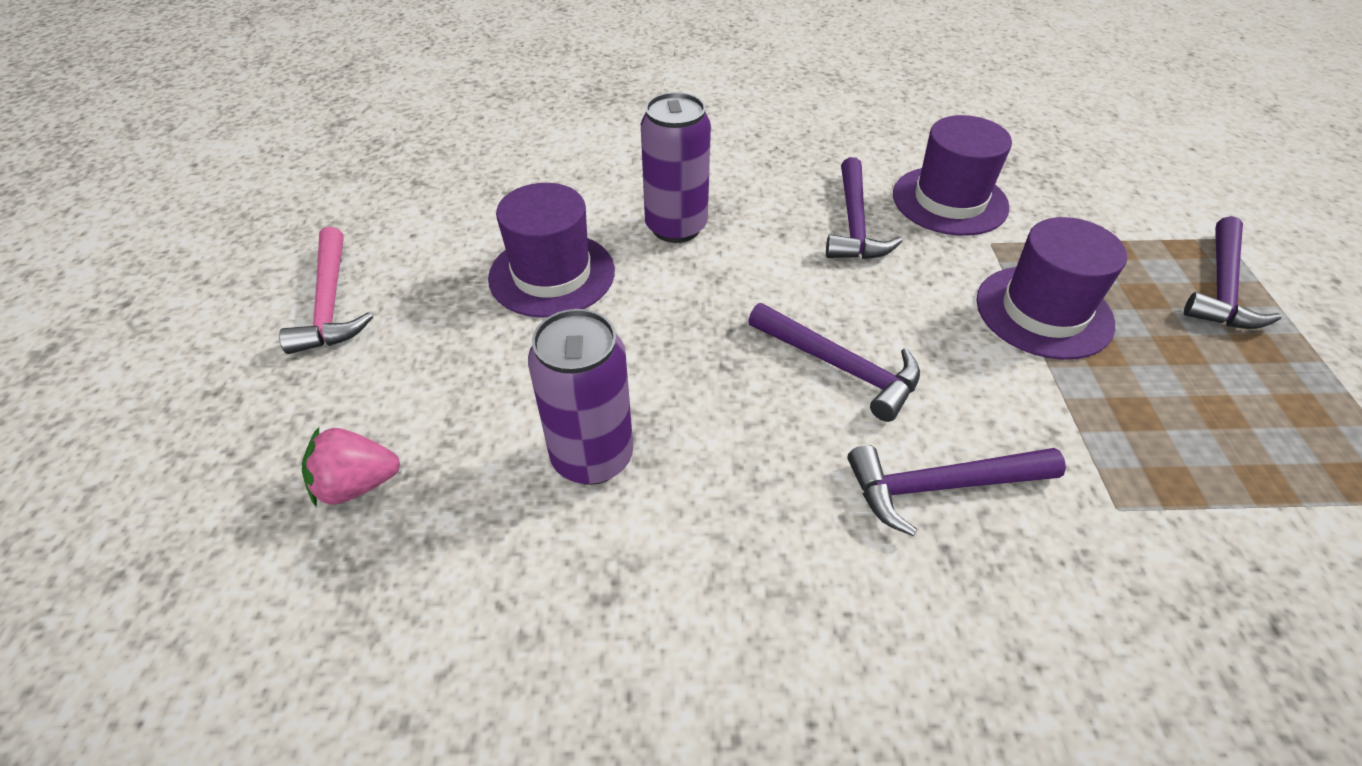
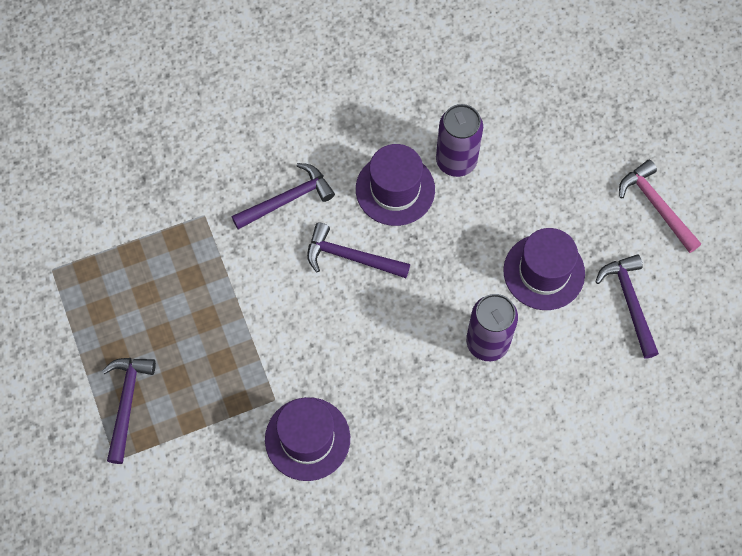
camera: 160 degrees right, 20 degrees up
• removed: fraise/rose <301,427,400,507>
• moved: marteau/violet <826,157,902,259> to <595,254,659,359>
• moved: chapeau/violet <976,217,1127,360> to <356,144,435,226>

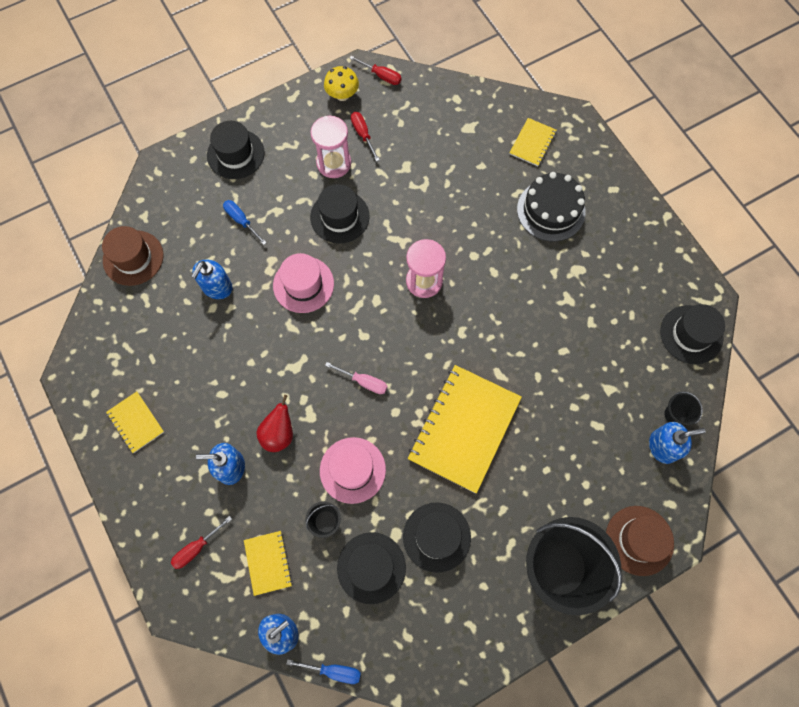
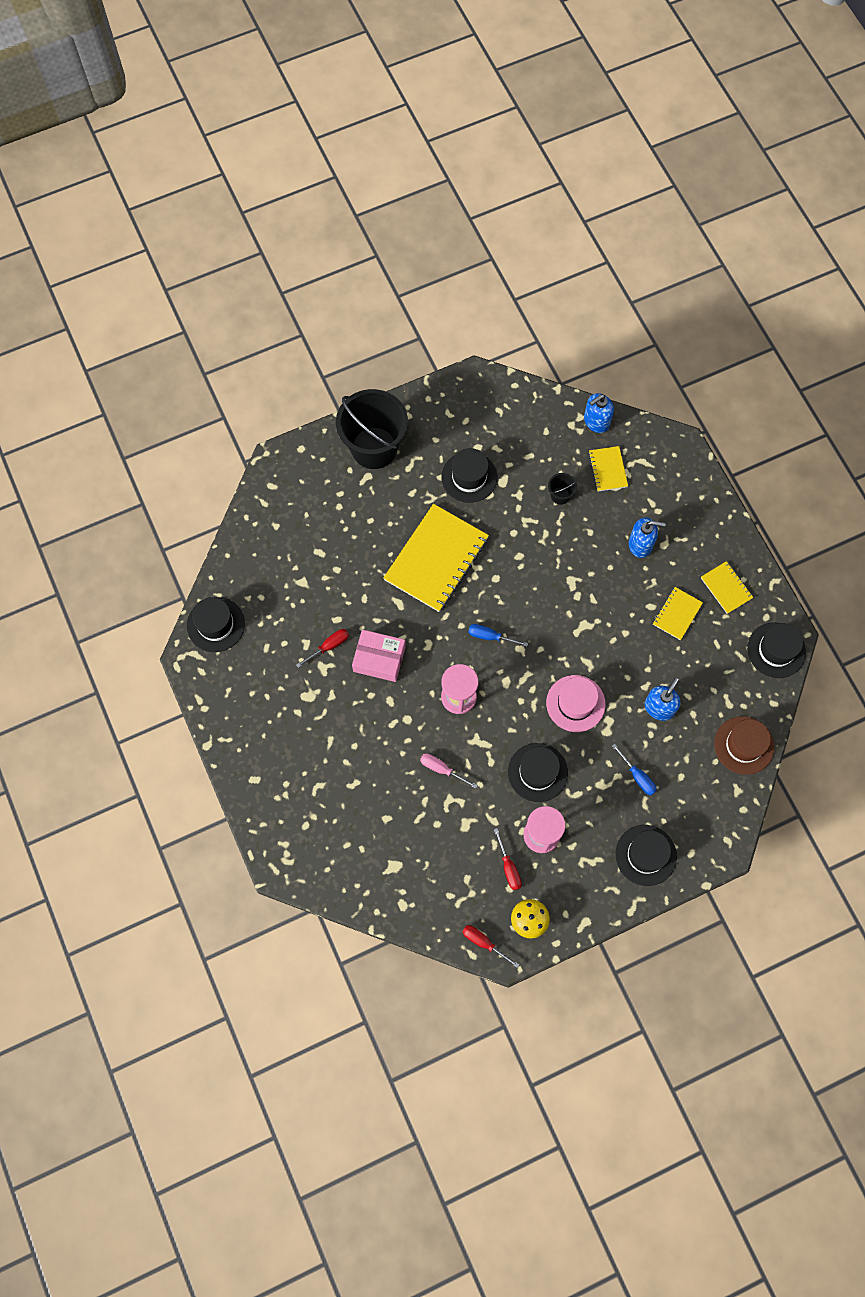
camera: 175 degrees left, 0 degrees up
• moved: tournevis/rouge <171,516,232,569> to <296,629,349,668>
• removed: poire/rouge <256,395,293,452>
• moved: tournevis/bleu <287,659,361,684> to <468,624,528,647>
• removed: chapeau/rose <320,437,386,504>
• moved: tournevis/rose <325,362,388,394> to <420,753,478,789>
• moved: chapeau/noir <337,532,406,604> to <747,622,806,678>
• moved: carnet/jaune <510,118,557,166> to <653,587,703,640>
• removed: gâteau/noir <517,172,586,242>
• removed: chapeau/marron <606,506,674,576>
• removed: distributeur de savon/bleu <649,422,706,464>
• removed: seau/noir <664,391,703,425>
• added: boîte/rose <352,630,406,682>

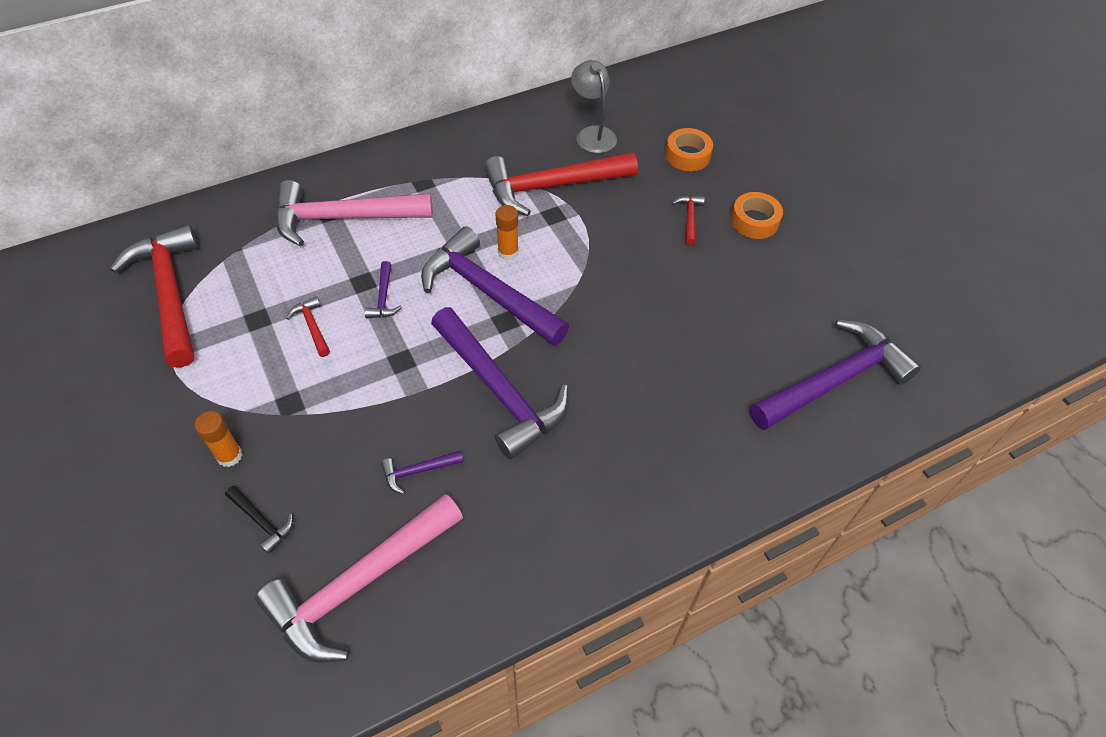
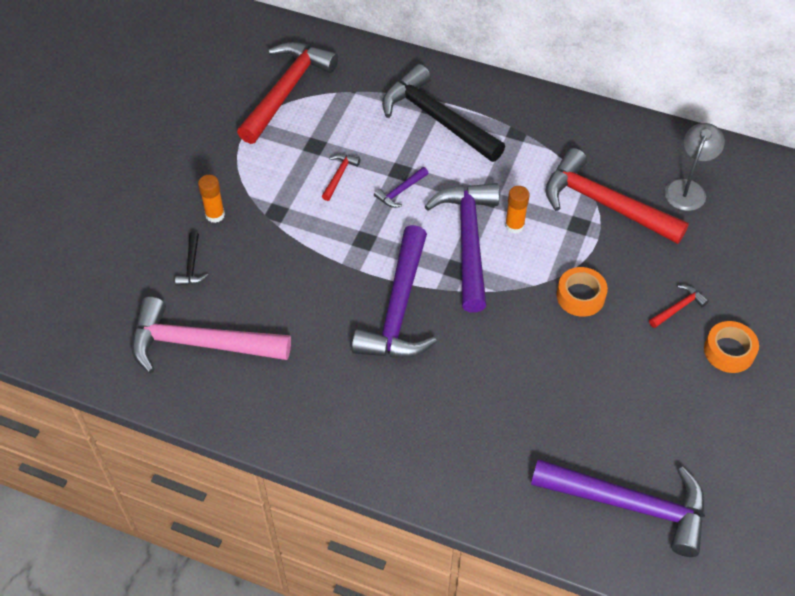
camera: 50 degrees right, 0 degrees up
• recoloured: marteau/rose <275,180,433,247> to marteau/noir <382,64,505,162>
• removed: marteau/violet <381,450,463,494>
• moved: ruban adhésif/orange <665,128,713,171> to <557,267,608,317>

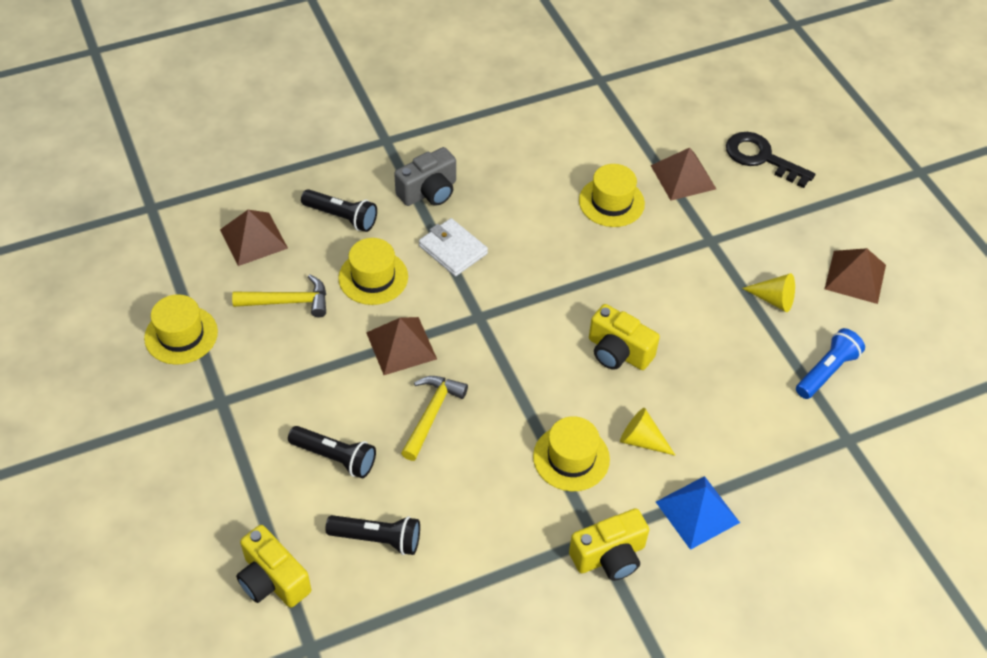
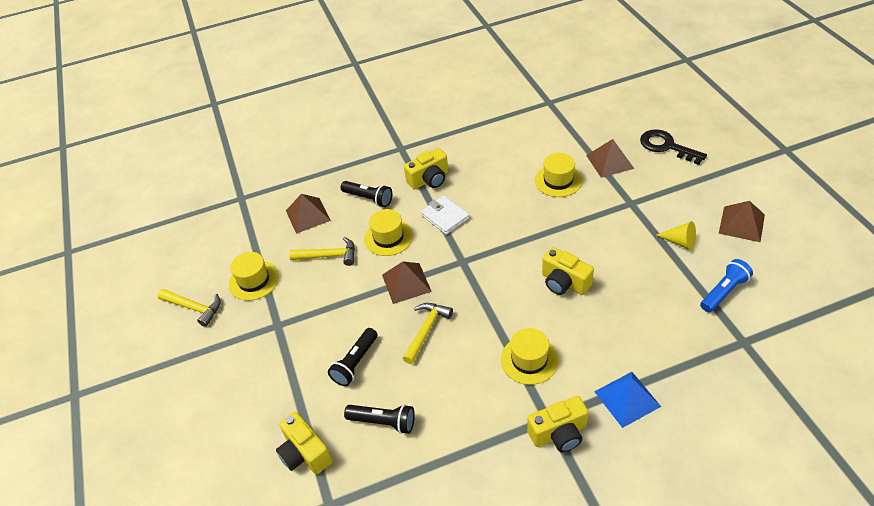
camera: 10 degrees right, 5 degrees down
• turned: lampe de poche/noir <288,426,376,478> = <328,328,377,386> 90 degrees clockwise
• recoloured: appareil photo/gris <394,147,456,206> to appareil photo/jaune <404,148,448,190>
• removed: cône/jaune <620,408,676,456>
• added: marteau/jaune <158,289,221,327>

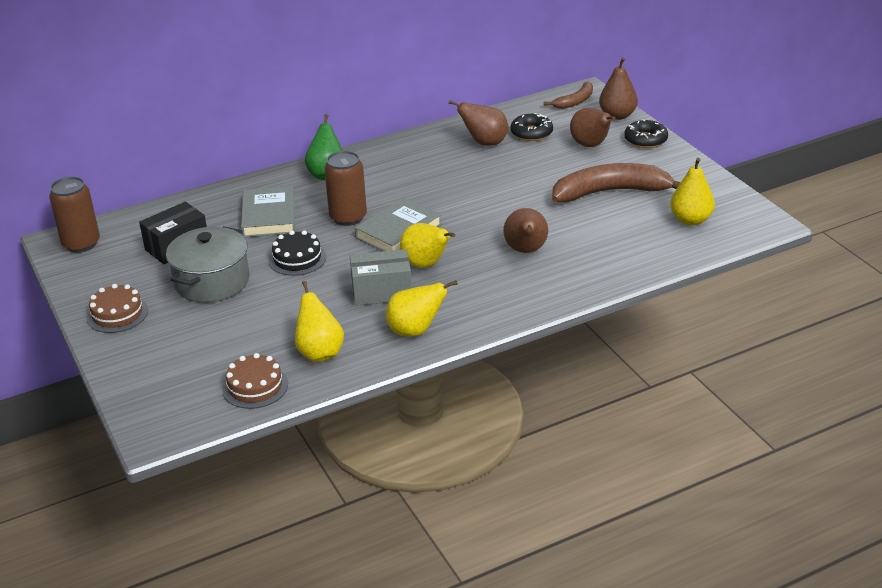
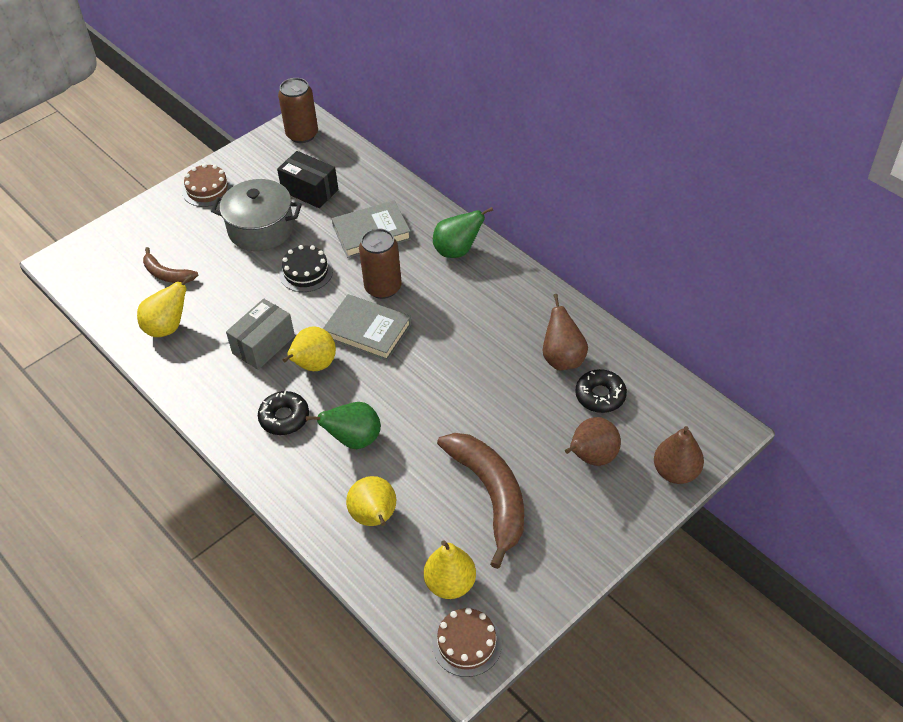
camera: 75 degrees right, 15 degrees up
• moved: gâteau/marron <222,353,288,409> to <432,608,502,677>
• turned: boîte/gris <350,249,412,306> = <226,299,295,370> 60 degrees clockwise
• moved: poire/jaune <386,280,458,337> to <346,476,396,526>
• recoloured: poire/marron <503,208,548,253> to poire/vert <306,402,381,449>
• moved: banane/marron <544,82,593,109> to <143,247,198,283>
• moved: beignet/noir <624,119,668,148> to <258,391,309,435>

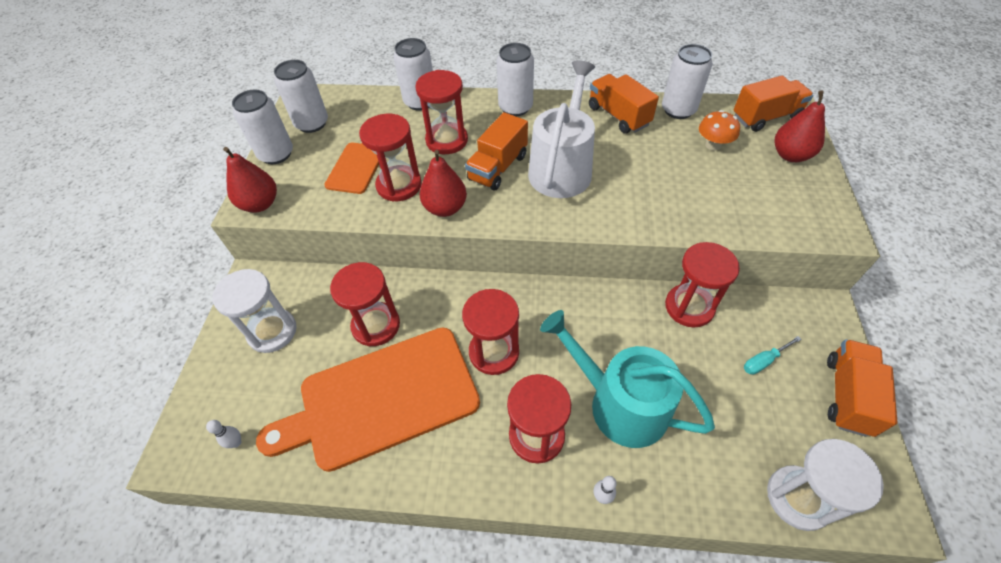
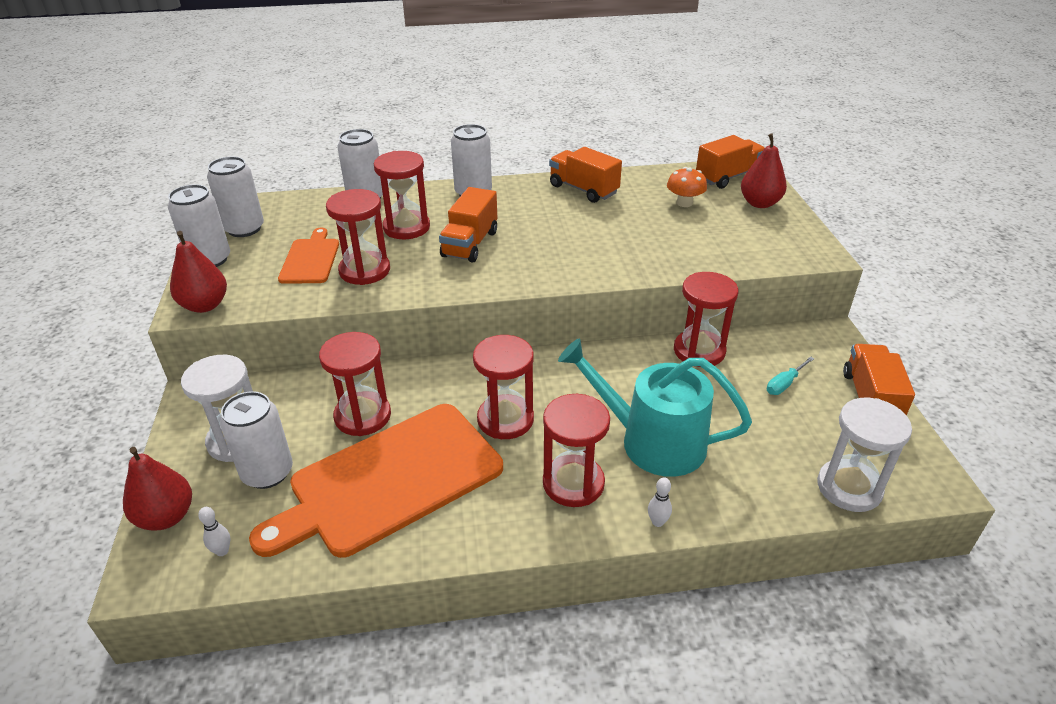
camera: 15 degrees left, 15 degrees down
• moved: poire/rouge <420,150,467,217> to <123,447,192,531>
• removed: arrosoir/blanc <528,61,595,198>
• moved: canette/blanc <662,44,713,119> to <220,391,293,489>

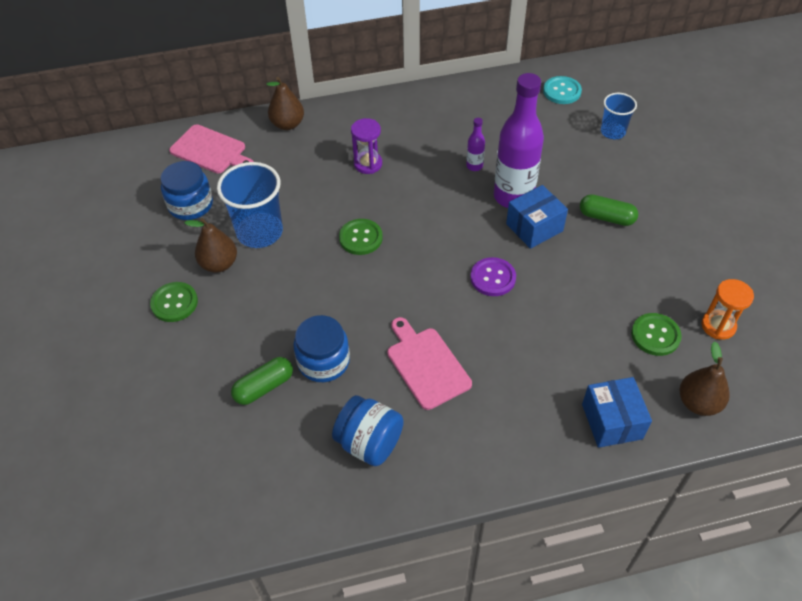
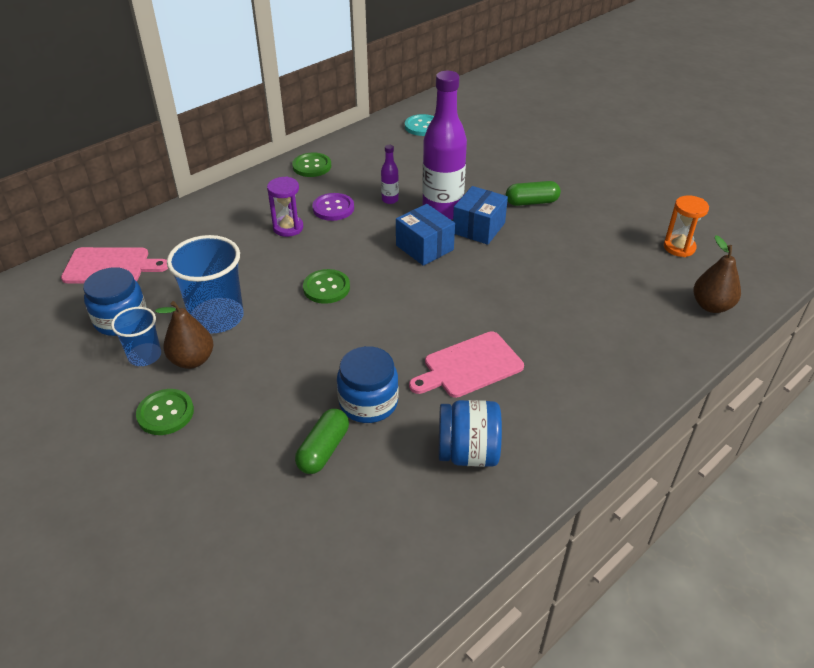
camera: 30 degrees left, 10 degrees down
• removed: poire/marron <266,77,304,130>
• turned: planche à découper/rose <387,317,472,410> = <409,331,524,398> 60 degrees counterclockwise
• moved: bouton/violet <470,257,516,296> to <312,193,354,221>
• moved: boîte/bleu <582,377,652,448> to <396,204,455,266>
• moved: gobelet/bleu <601,93,637,139> to <111,307,161,366>
• moved: bouton/vert <631,313,682,356> to <292,153,331,177>

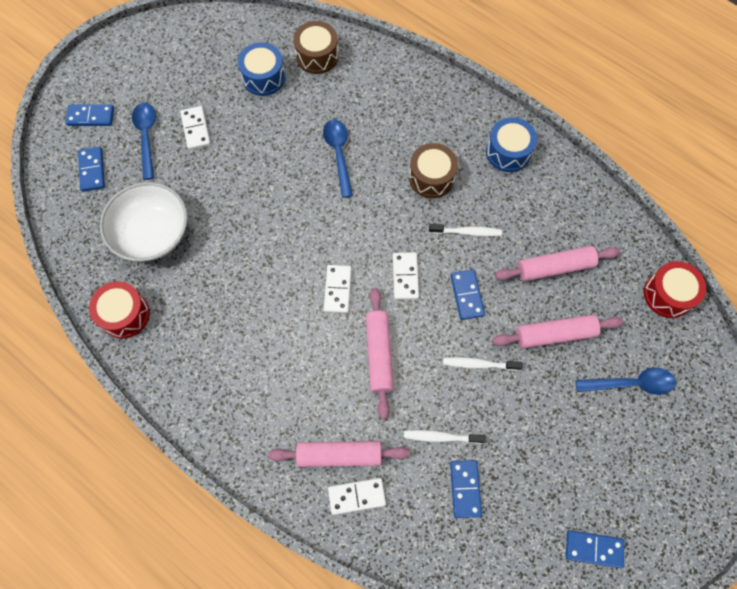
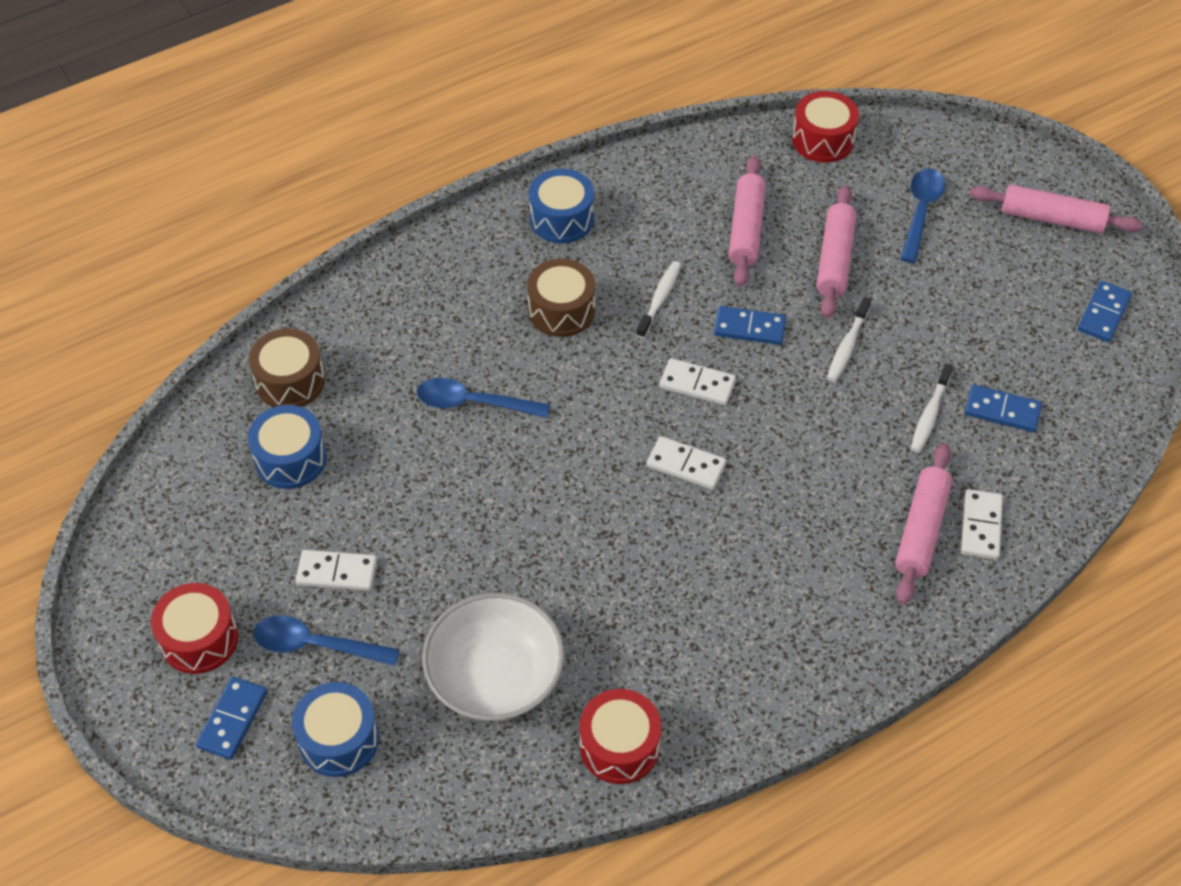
camera: 70 degrees left, 15 degrees down
• replaced: domino/bleu <78,146,105,192> to tambour/bleu <292,682,379,777>
• moved: rouleau à pâtisserie/rose <366,288,394,419> to <970,185,1143,234>
• added: tambour/rouge <151,583,238,674>

